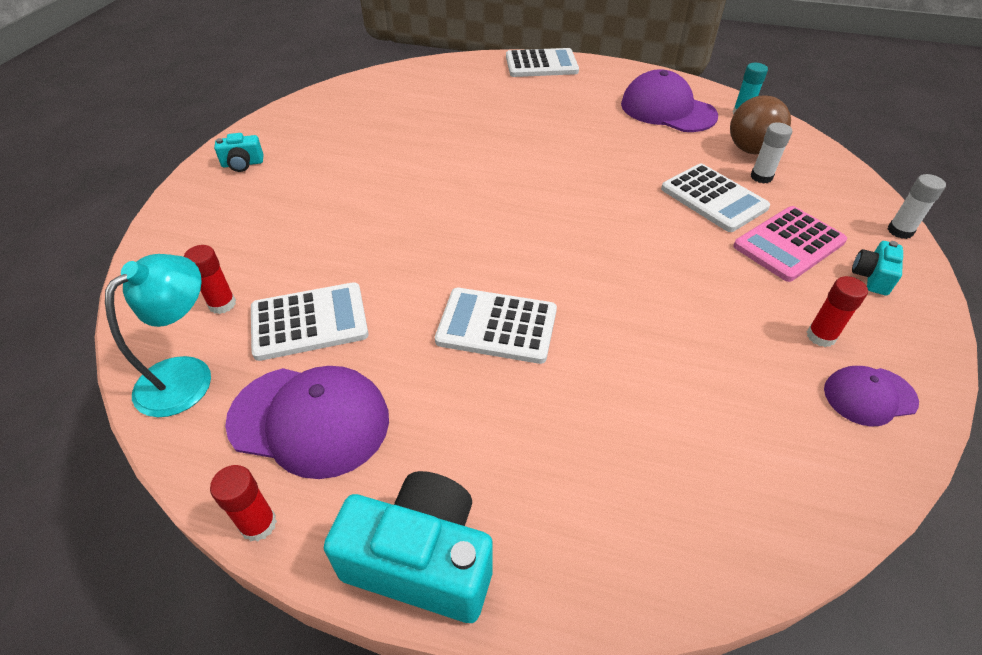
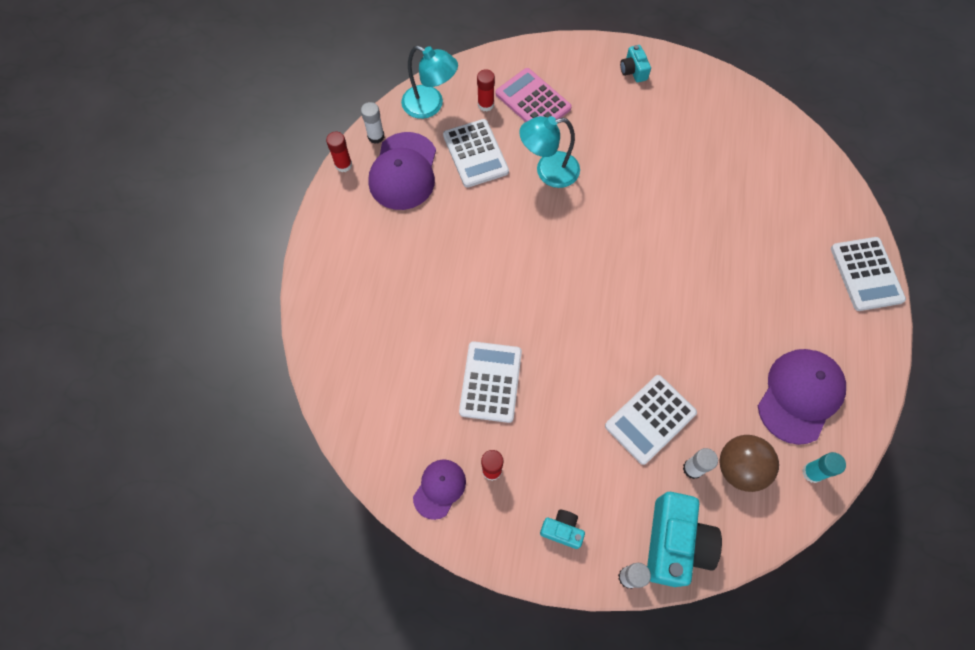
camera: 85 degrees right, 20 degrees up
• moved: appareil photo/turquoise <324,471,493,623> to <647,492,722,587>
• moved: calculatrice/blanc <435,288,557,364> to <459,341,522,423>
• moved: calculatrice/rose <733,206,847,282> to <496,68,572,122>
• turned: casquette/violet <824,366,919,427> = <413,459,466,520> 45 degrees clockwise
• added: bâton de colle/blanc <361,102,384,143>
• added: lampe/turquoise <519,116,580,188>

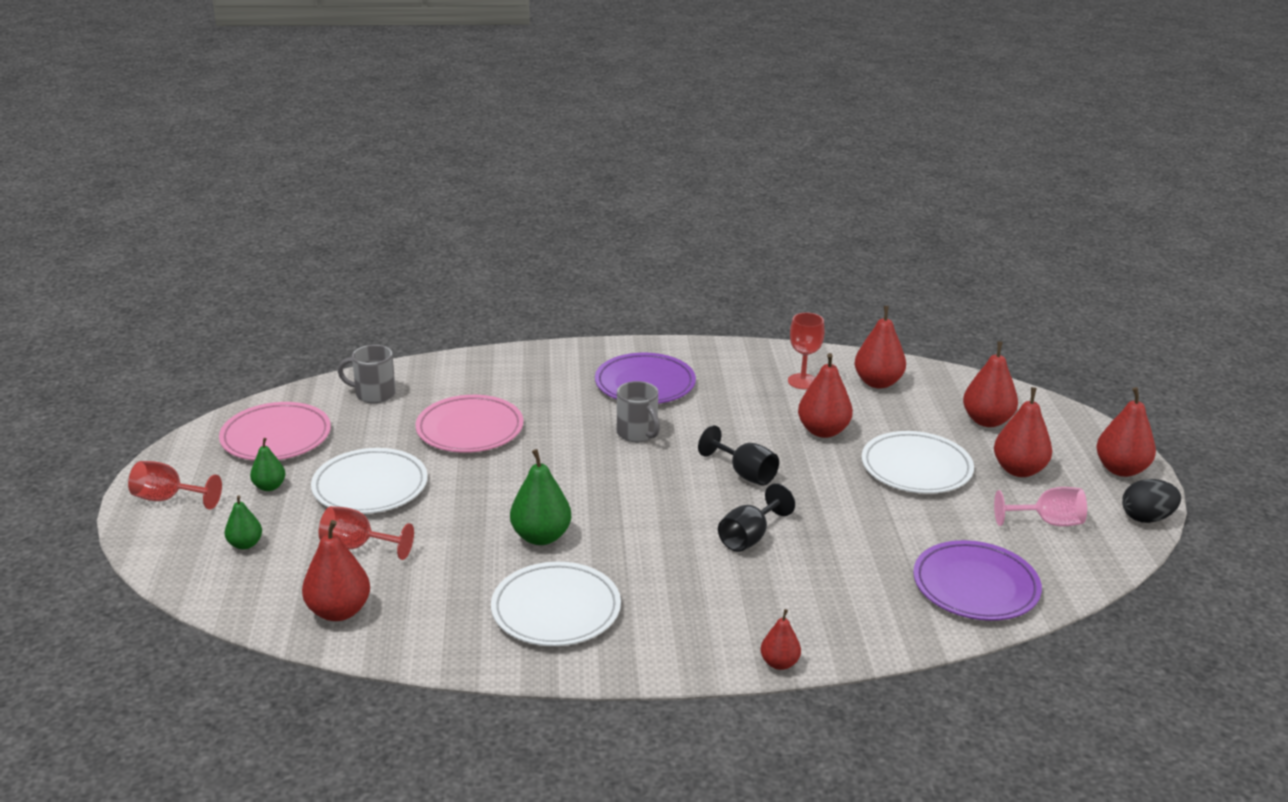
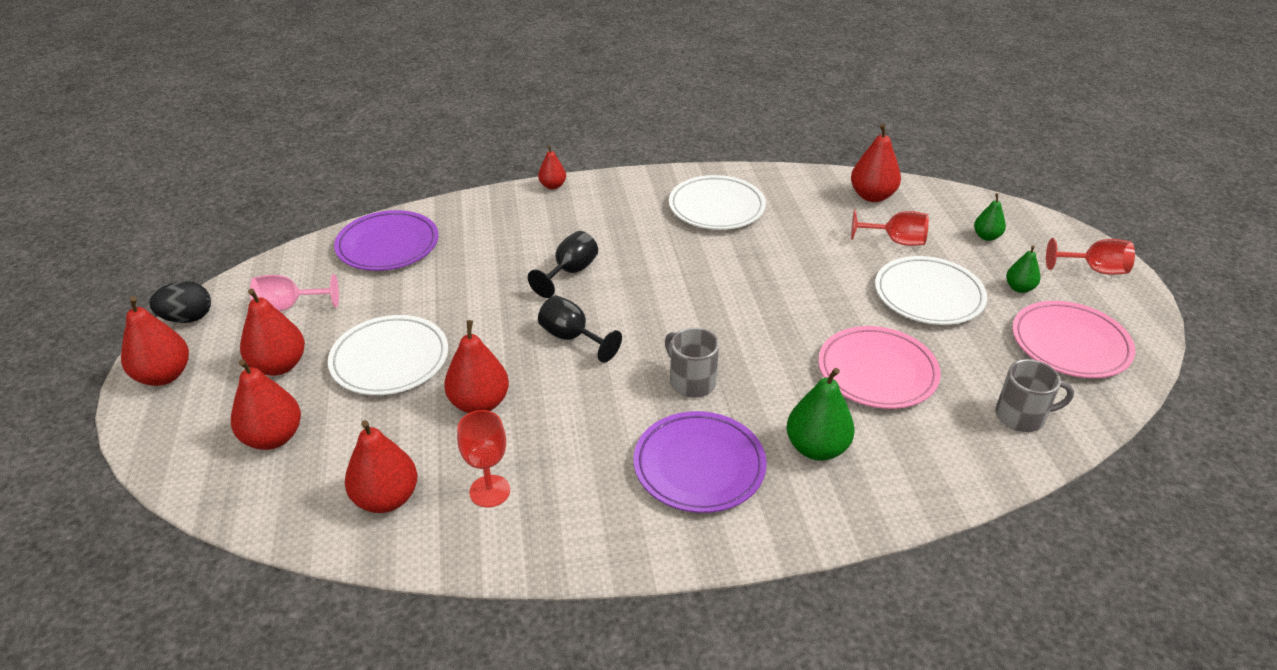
camera: 175 degrees right, 10 degrees up
• moved: poire/vert <510,449,571,545> to <786,368,855,461>

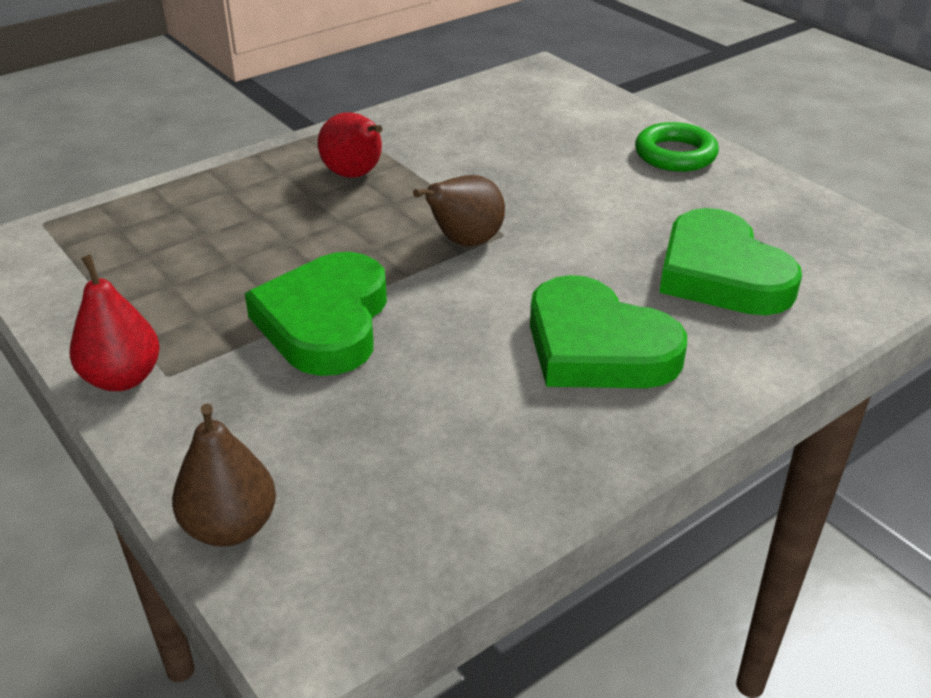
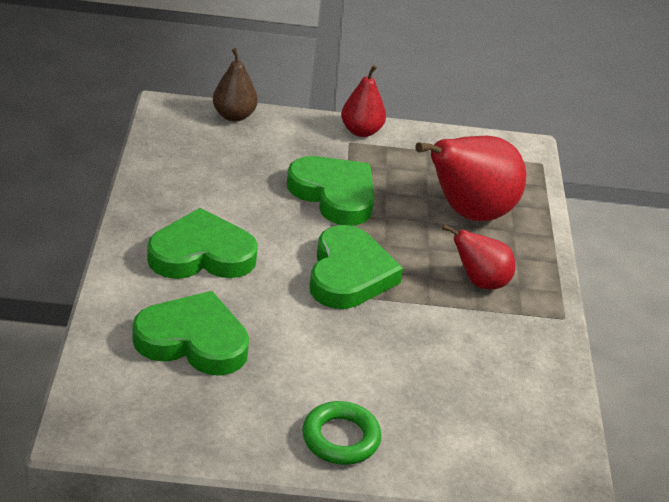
camera: 125 degrees right, 0 degrees up
• replaced: poire/marron <413,175,505,246> to cœur/vert <309,225,403,309>
• added: poire/rouge <415,136,526,221>

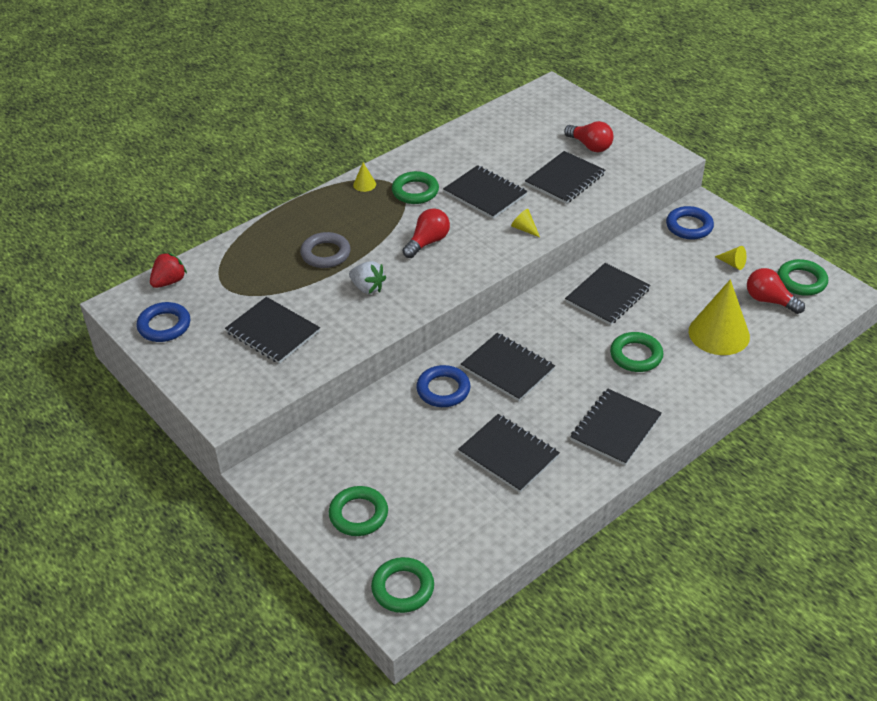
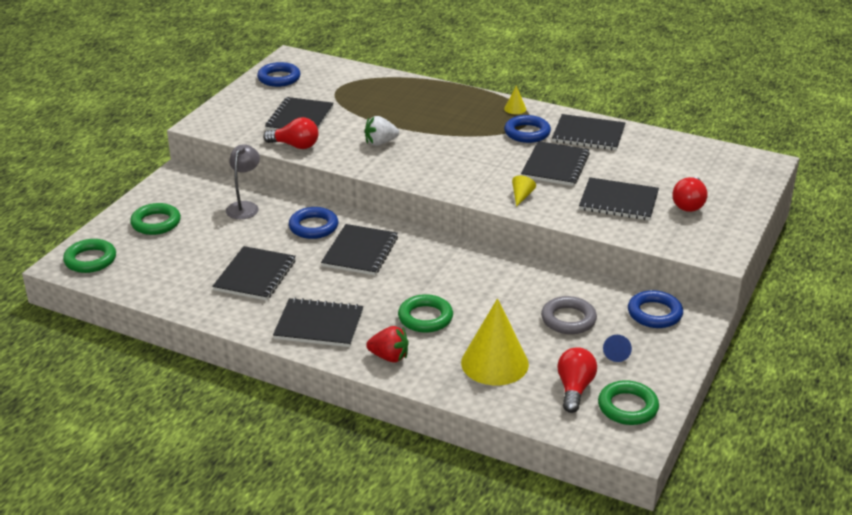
camera: 65 degrees right, 10 degrees down
• moved: fraise/rouge <150,252,187,288> to <366,326,409,363>
• moved: anneau/gris <300,232,351,268> to <541,296,597,334>
• turned: fraise/blanc <349,261,386,294> = <365,116,399,146> 60 degrees clockwise
• recoloured: anneau/vert <392,171,439,204> to anneau/bleu <504,115,551,143>
• moved: ampoule/rouge <403,208,450,258> to <263,117,319,149>
• moved: carnet/noir <565,263,651,325> to <552,114,625,150>
• recoloured: cône/jaune <715,246,746,270> to cône/bleu <603,335,632,362>
• added: lampe/gris <226,144,260,219>

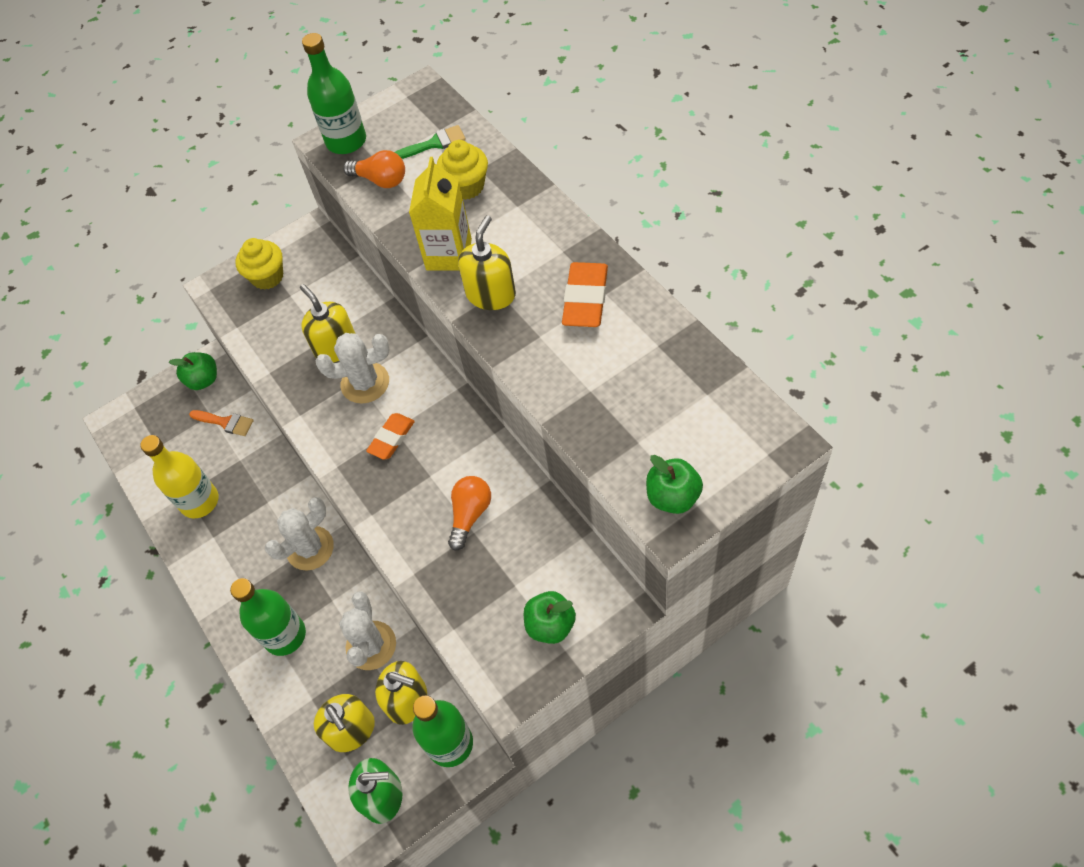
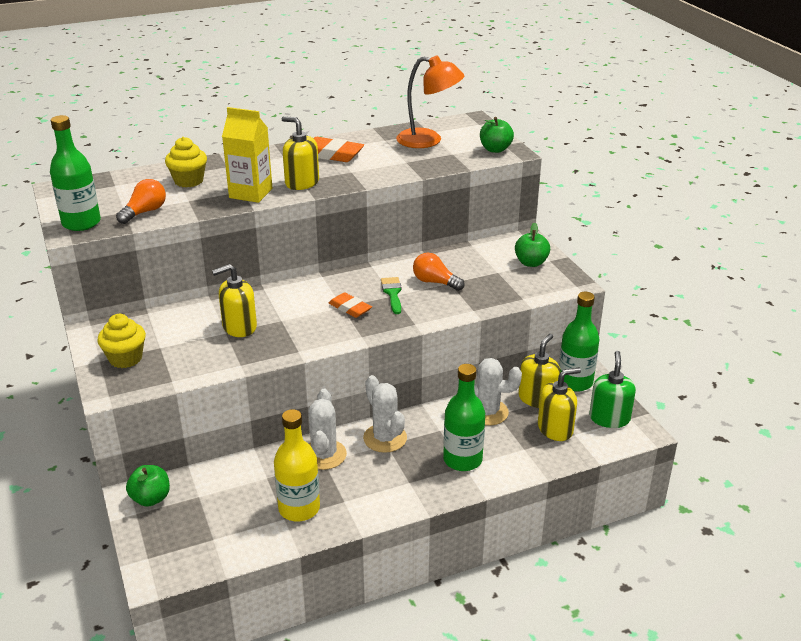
camera: 85 degrees left, 25 degrees down
• removed: pinceau/orange <189,410,254,436>
• moved: cactus/blanc <316,333,390,404> to <308,389,347,470>
• moved: pinceau/vert <395,125,466,159> to <381,277,402,314>
• added: lampe/orange <396,55,464,148>

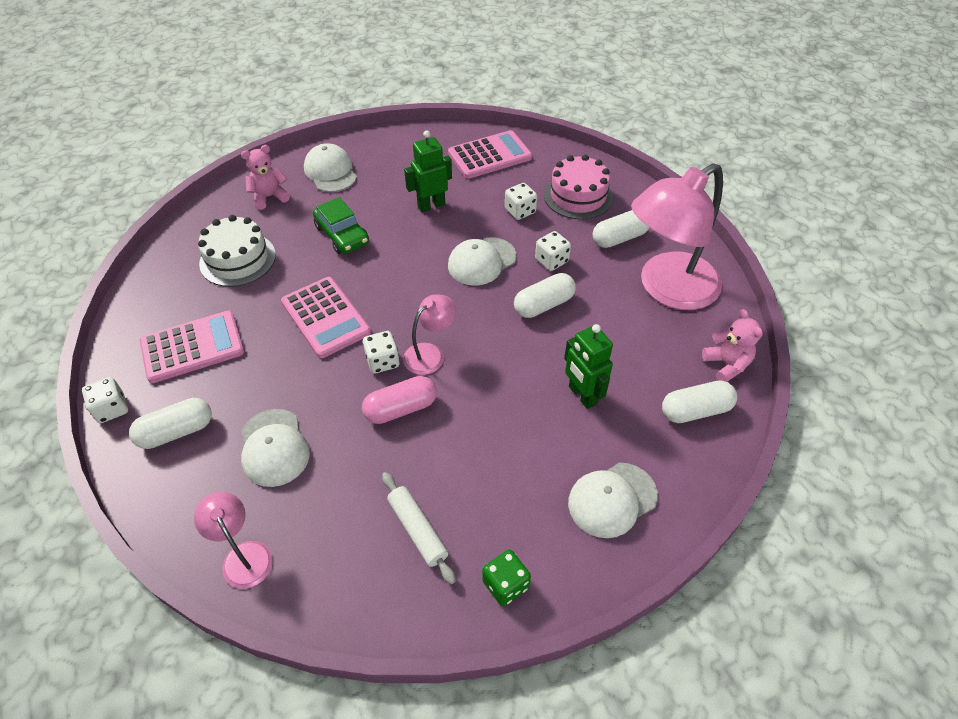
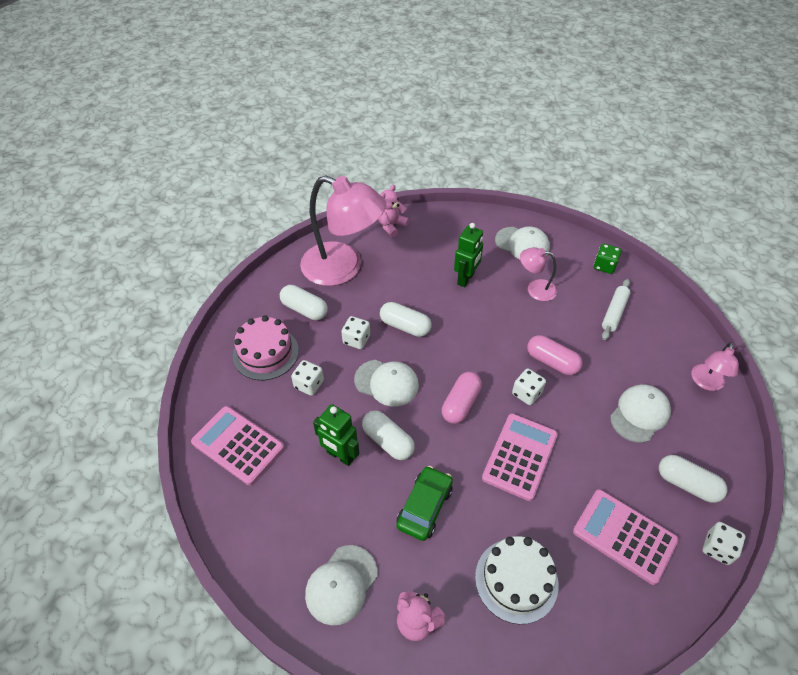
camera: 120 degrees left, 0 degrees up
• moved: lampe/rose <403,294,456,375> to <520,247,557,301>
• moved: gélule/blanc <662,380,737,423> to <362,411,415,460>
• added: gélule/rose <442,372,482,424>

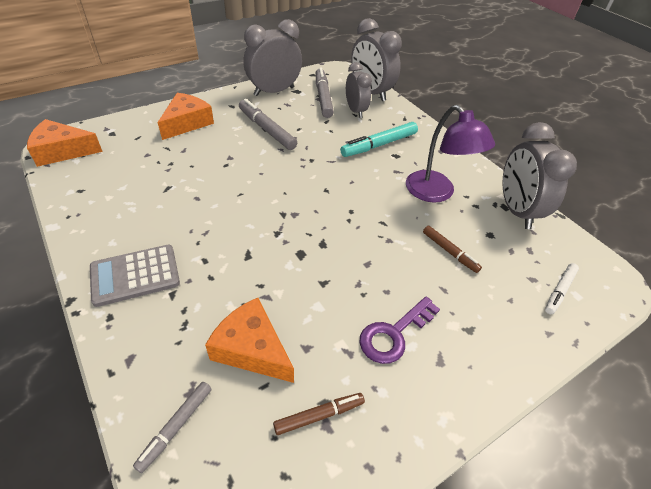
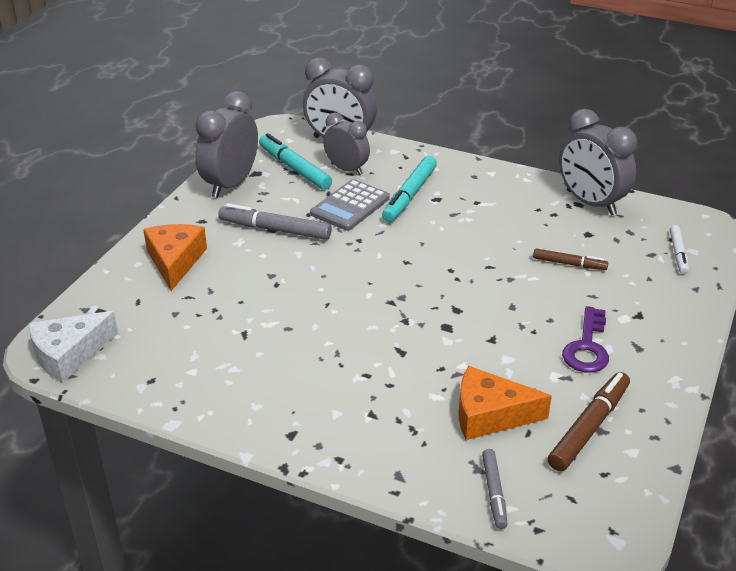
camera: 30 degrees left, 10 degrees down
• recoloured: fromage/orange <27,119,103,167> to fromage/blanc <28,311,118,383>
• moved: calculatrice/gris <90,245,180,307> to <310,179,390,231>
• resized: feutre/marron <273,393,365,435> = <548,372,630,471> x1.65
• recoloured: feutre/gris <315,67,334,118> to feutre/turquoise <259,133,332,190>
• removed: lampe/violet <406,105,495,203>

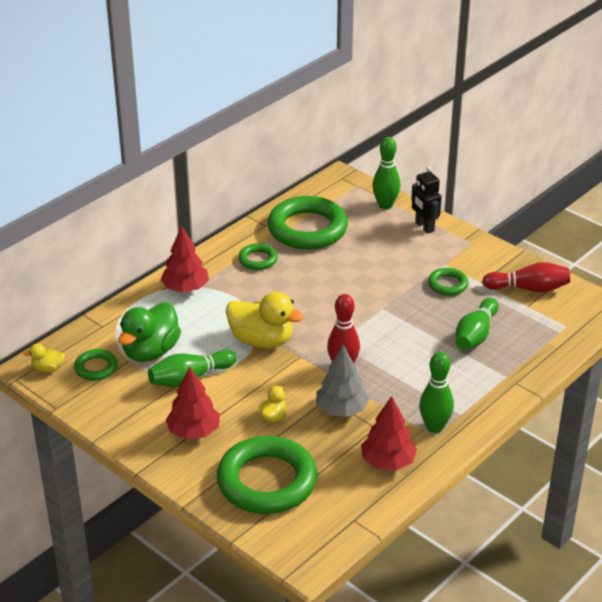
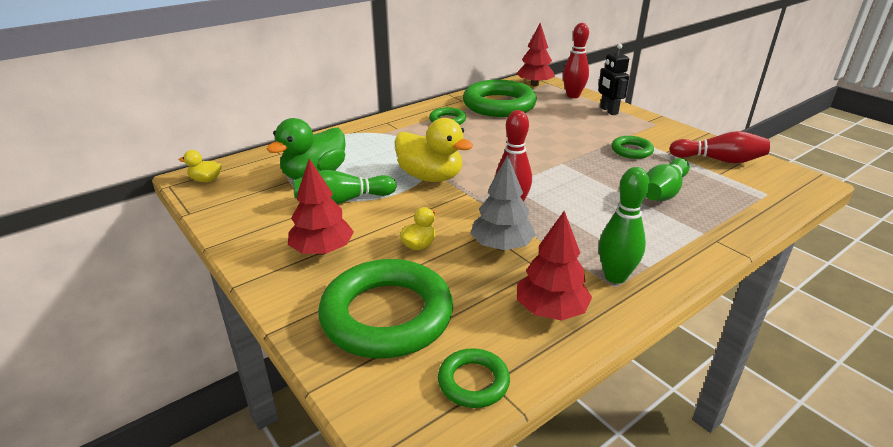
camera: 10 degrees right, 5 degrees down
• moved: anneau/vert <74,349,118,381> to <438,348,510,408>
• moved: arbre/rouge <160,226,209,292> to <516,23,555,86>
• recoloured: quille/vert <372,137,400,210> to quille/rouge <563,23,589,98>

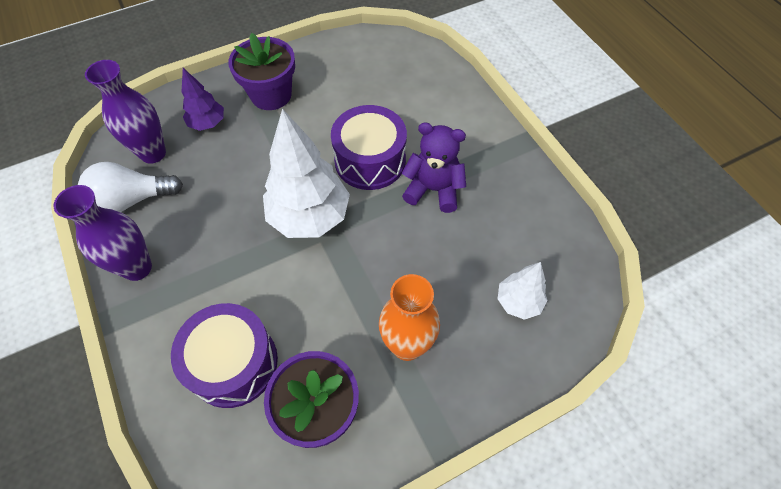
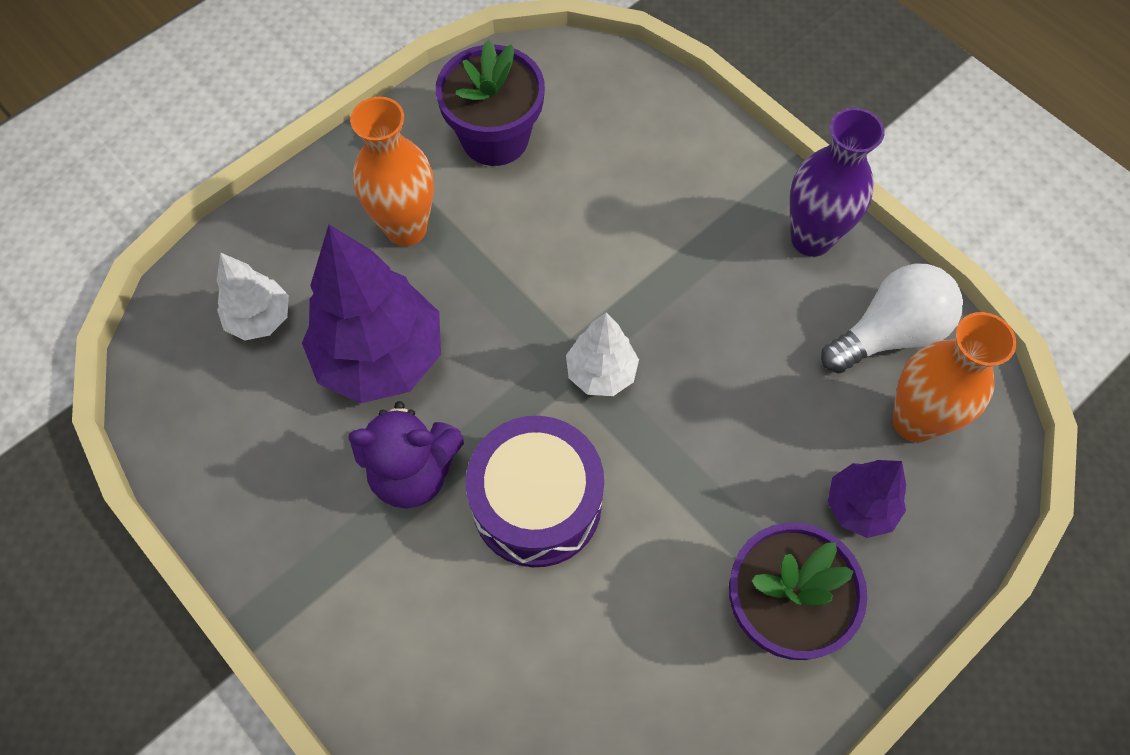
camera: 165 degrees right, 5 degrees up
• recoloured: vase/violet <85,60,166,164> to vase/orange <892,312,1016,443>
• removed: tambour/violet <171,303,278,408>
• resized: arbre/blanc <263,108,350,238> = <566,312,639,396> x0.53
• added: arbre/violet <302,225,441,403>

